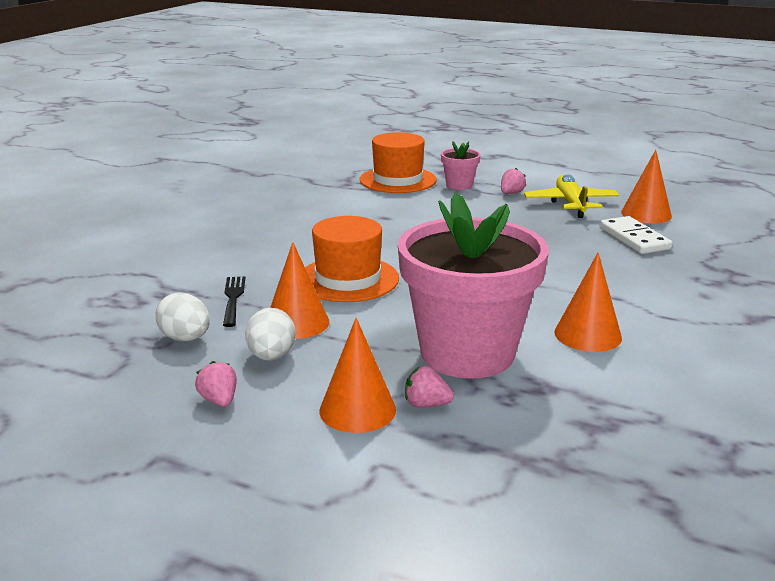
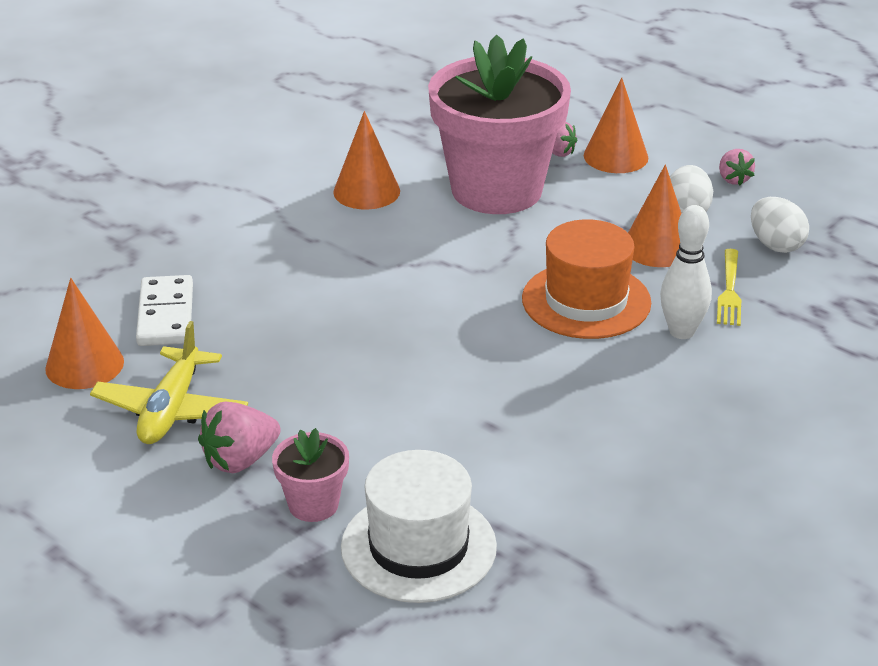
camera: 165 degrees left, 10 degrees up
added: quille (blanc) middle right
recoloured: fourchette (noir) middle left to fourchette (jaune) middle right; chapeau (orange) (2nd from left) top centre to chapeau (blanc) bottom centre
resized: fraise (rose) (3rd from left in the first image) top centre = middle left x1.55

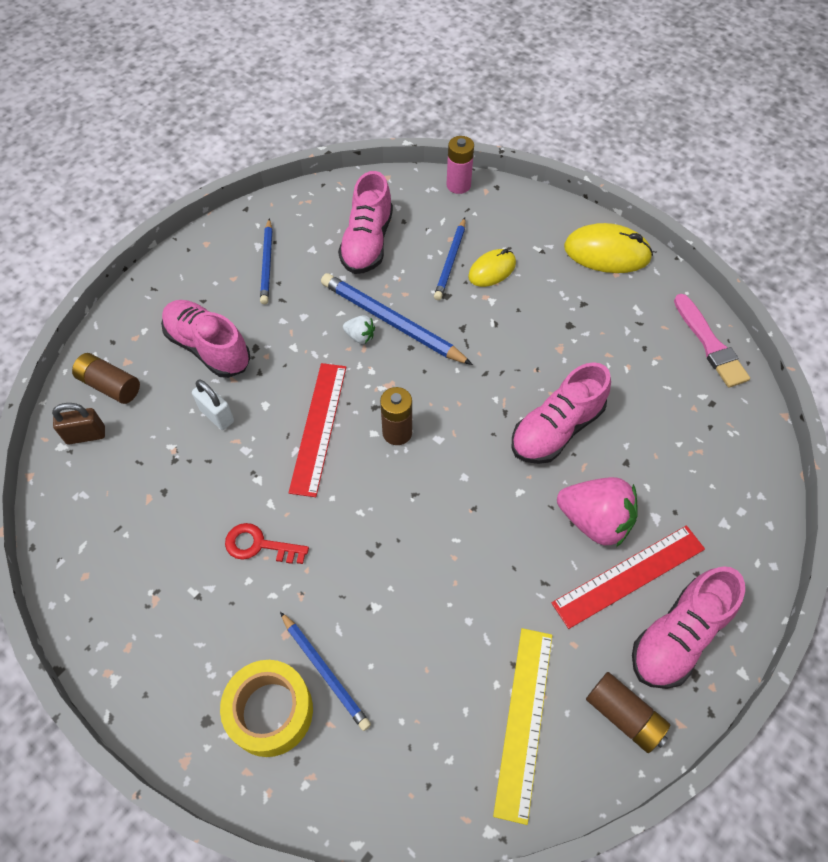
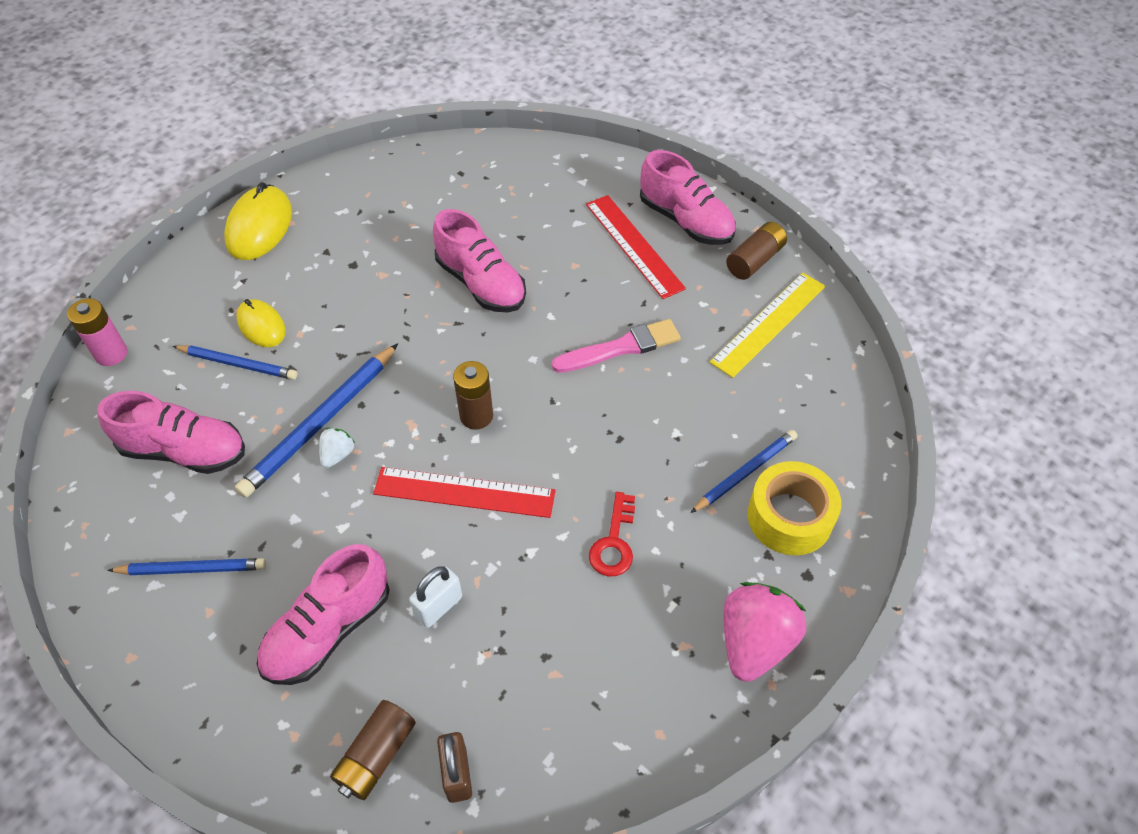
camera: 90 degrees left, 5 degrees down
moved: fraise (rose) middle right to bottom right; pinceau (rose) middle right to centre
turned: règle (jaune) bottom centre = middle right 60 degrees counterclockwise

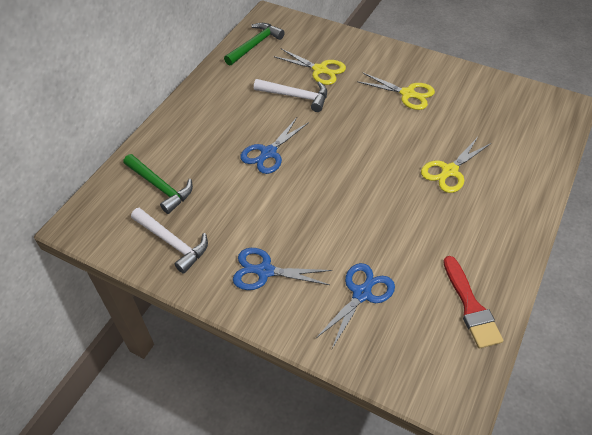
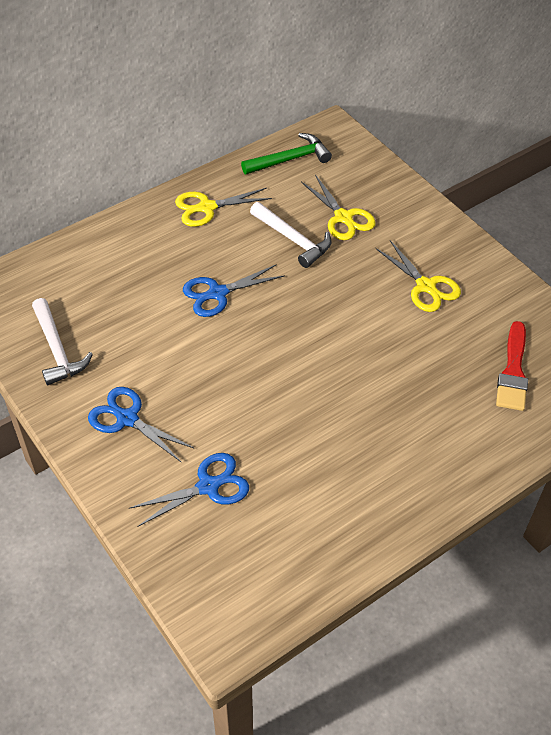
camera: 25 degrees right, 0 degrees up
removed: marteau (vert) (1st from left) middle left
moved: ciseaux (jaune) (3rd from left in the first image) middle right to ciseaux (jaune) (1st from left) top centre; pinceau (rouge) bottom right to middle right

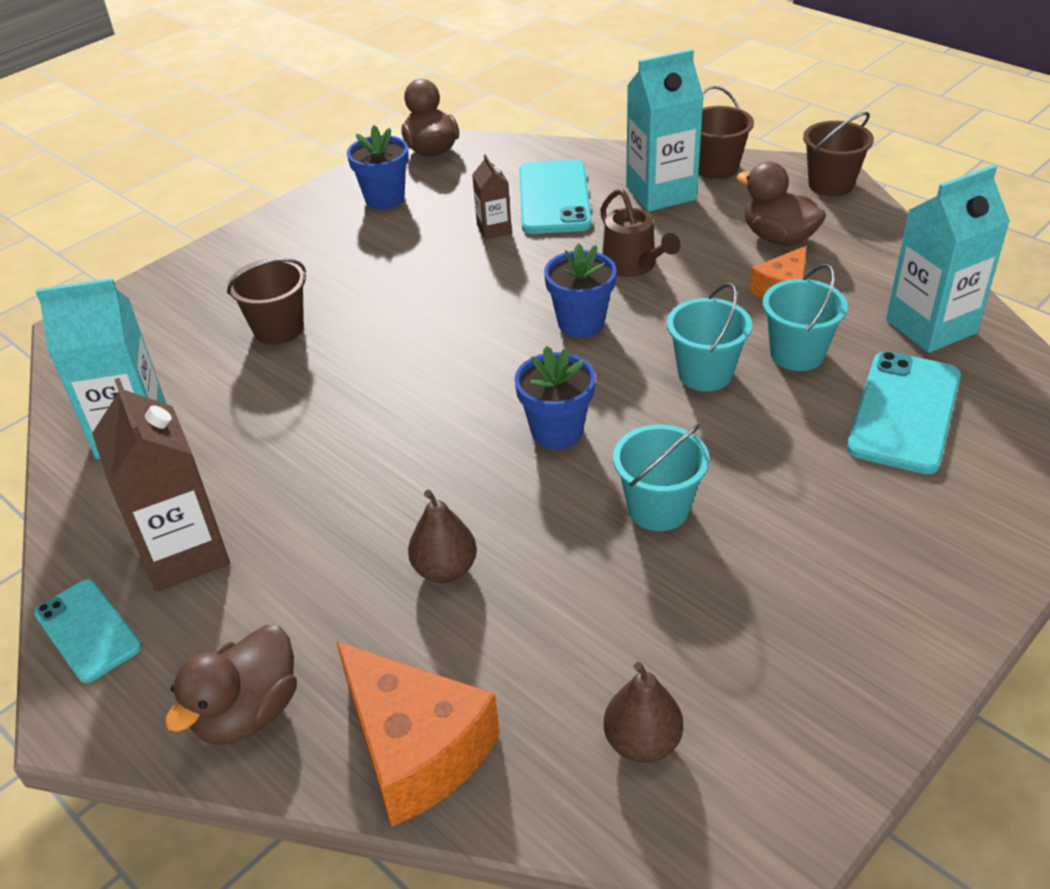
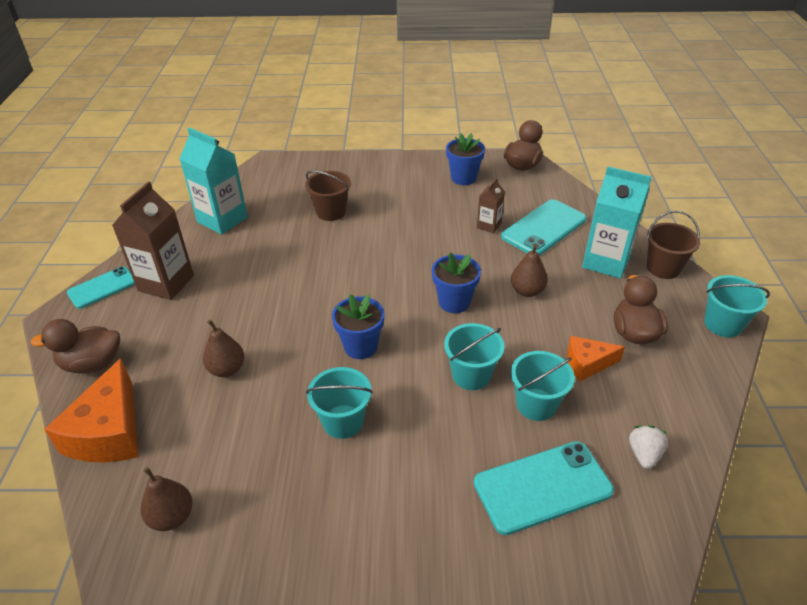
camera: 45 degrees right, 0 degrees up
replaced: arrosoir (marron) top centre to poire (marron) (3rd from left) centre; brique de lait (turquoise) (3rd from left) top right to fraise (blanc) bottom right
recoloured: seau (marron) (3rd from left) top right to seau (turquoise) (4th from left) middle right
turned: téléphone (turquoise) (1st from left) bottom left = middle left 45 degrees clockwise

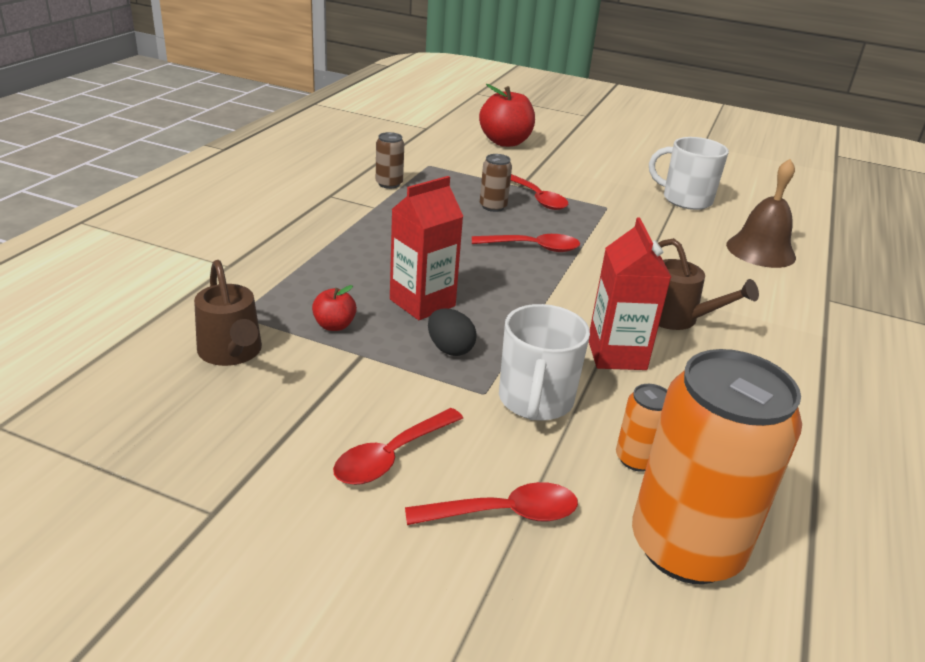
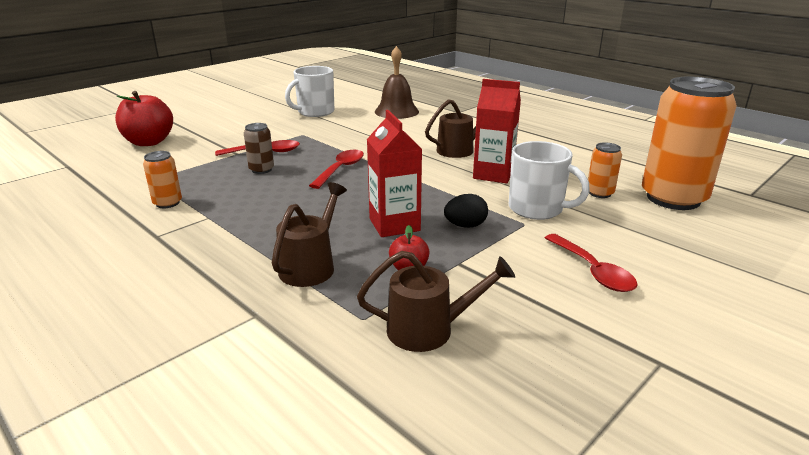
camera: 65 degrees left, 5 degrees down
removed: cuillère (rouge) (2nd from left) bottom centre
added: arrosoir (marron) (1st from left) centre
recoloured: canette (marron) (1st from left) top centre to canette (orange) (1st from left) middle left

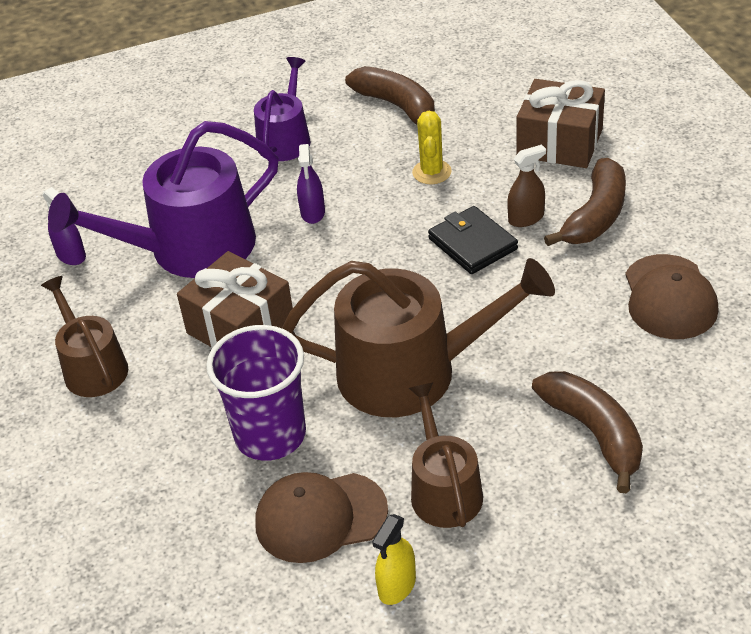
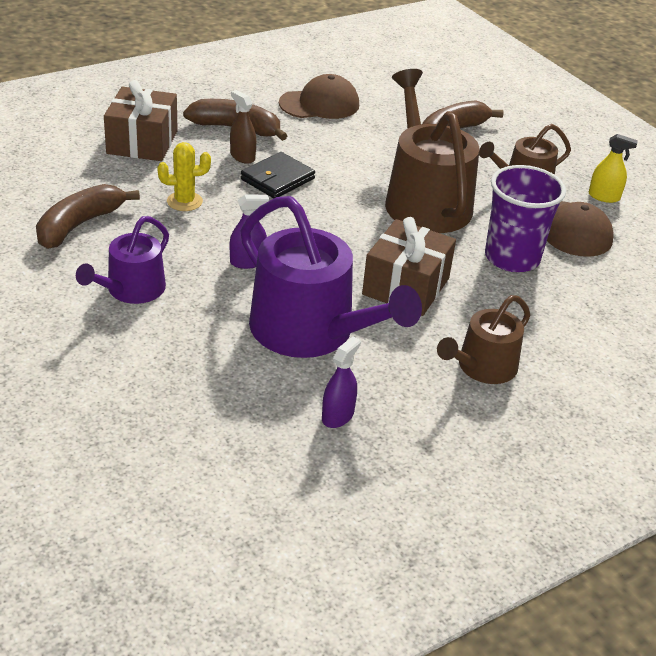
camera: 110 degrees left, 5 degrees down
turned: arrosoir (violet) (2nd from left in the first image) top centre = middle left 60 degrees counterclockwise

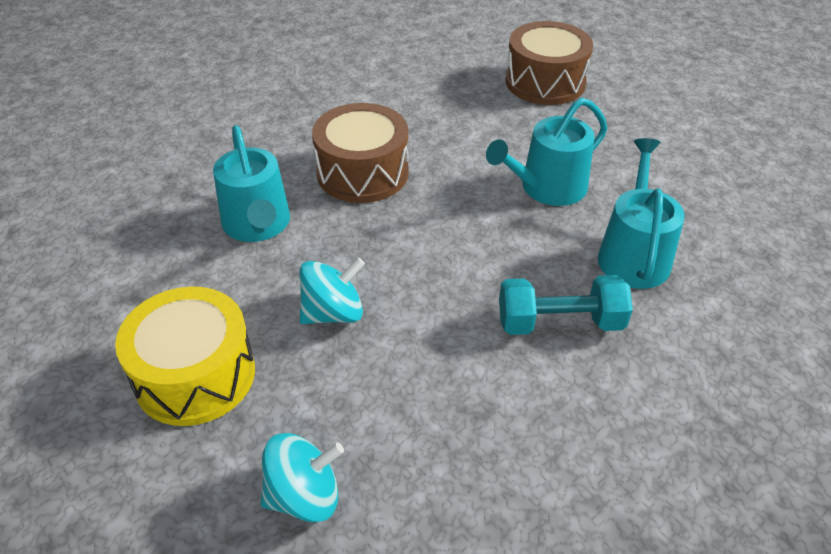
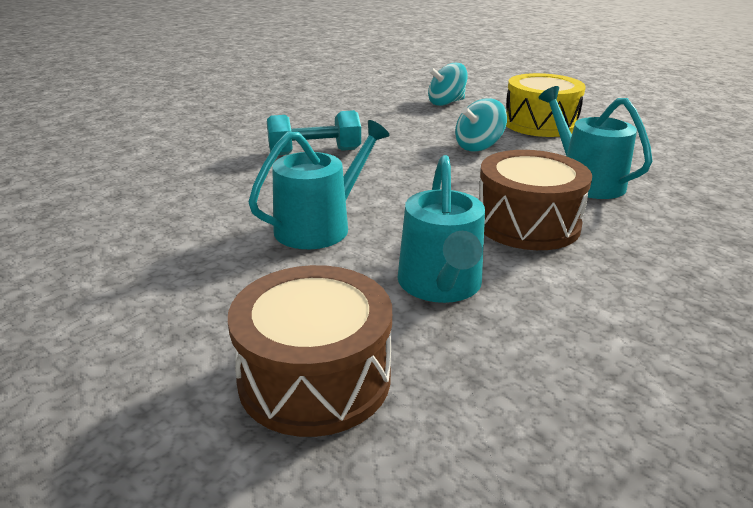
camera: 170 degrees right, 15 degrees down
moved: arrosoir (turquoise) (3rd from left in the first image) middle right to arrosoir (turquoise) (2nd from left) centre

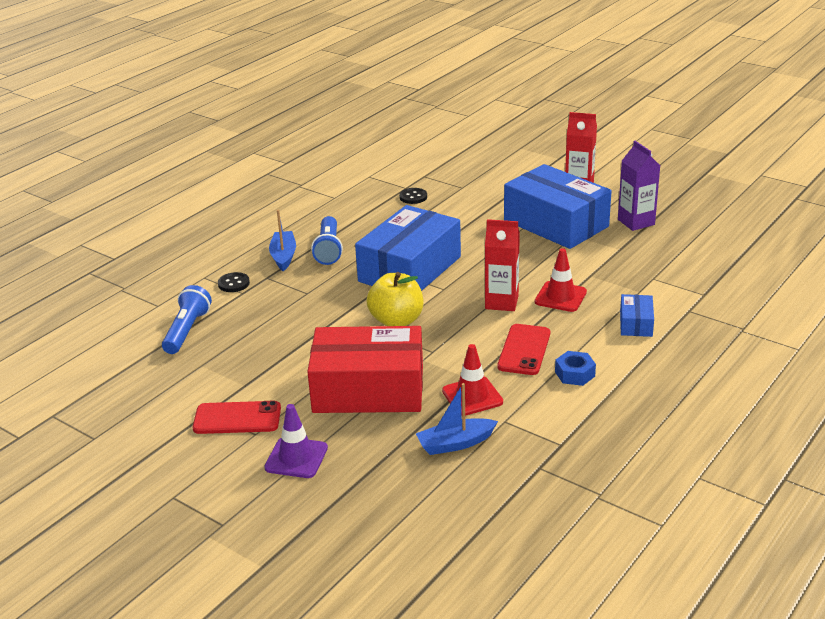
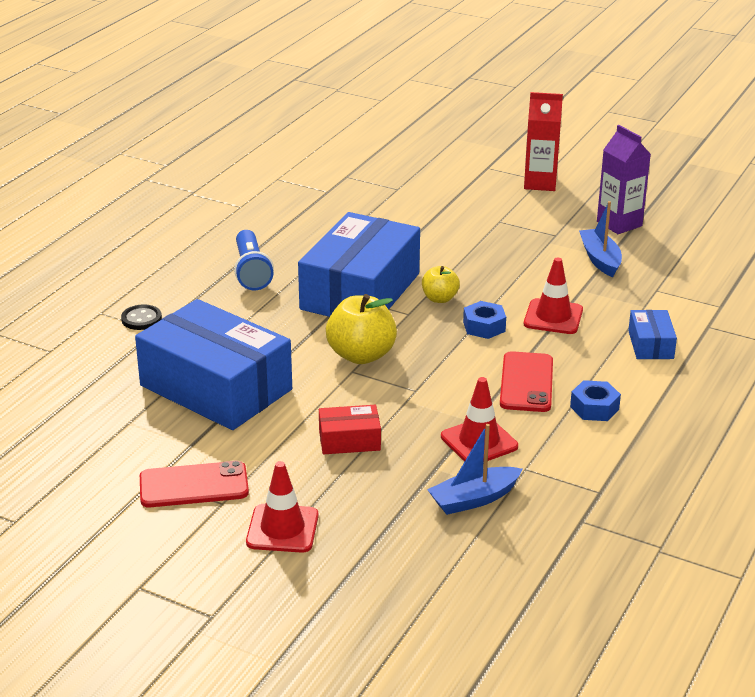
camera: 10 degrees left, 0 degrees up
removed: lampe de poche (bleu) (1st from left) middle left; bouton (noir) (2nd from left) top centre
added: pomme (jaune) (2nd from left) centre
moved: bateau (bleu) (1st from left in the first image) centre to bateau (bleu) (2nd from left) middle right; boîte (bleu) (2nd from left in the first image) top right to boîte (bleu) (1st from left) middle left
replaced: brique de lait (rouge) (1st from left) centre to écrou (bleu) (1st from left) centre
recoloured: cône de chantier (violet) bottom centre to cône de chantier (rouge) (1st from left) bottom centre
resized: boîte (rouge) centre = centre x0.44

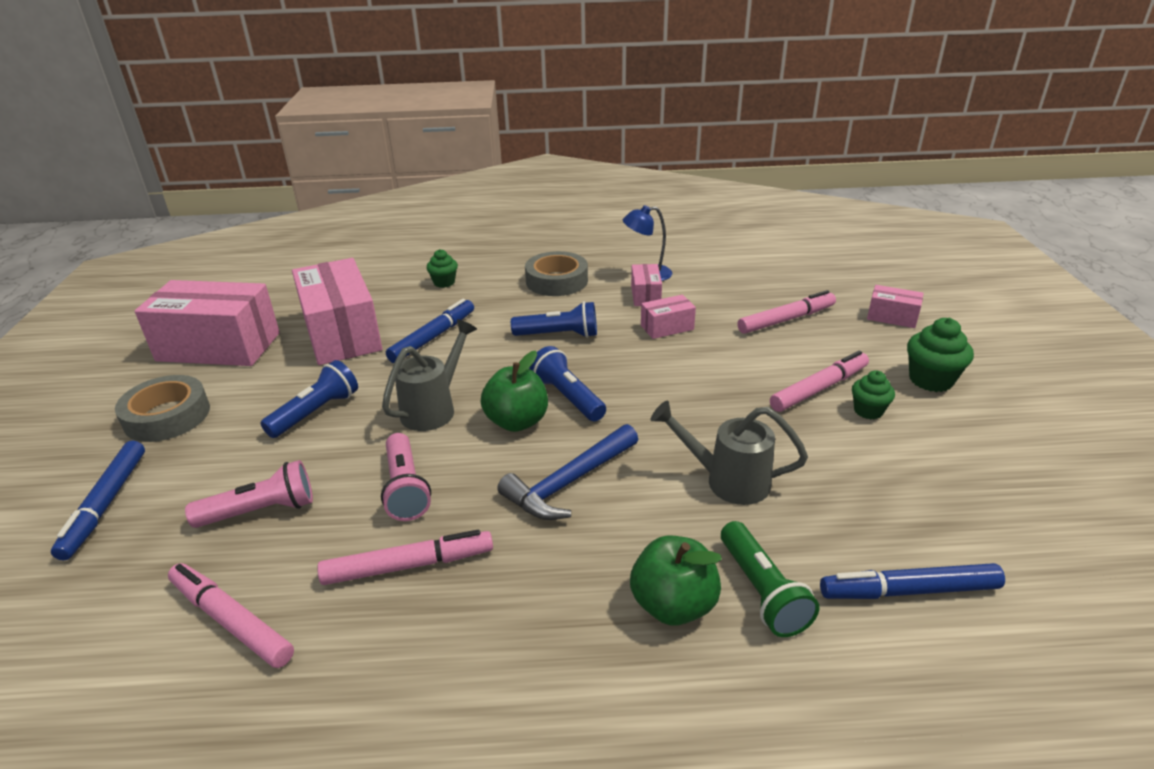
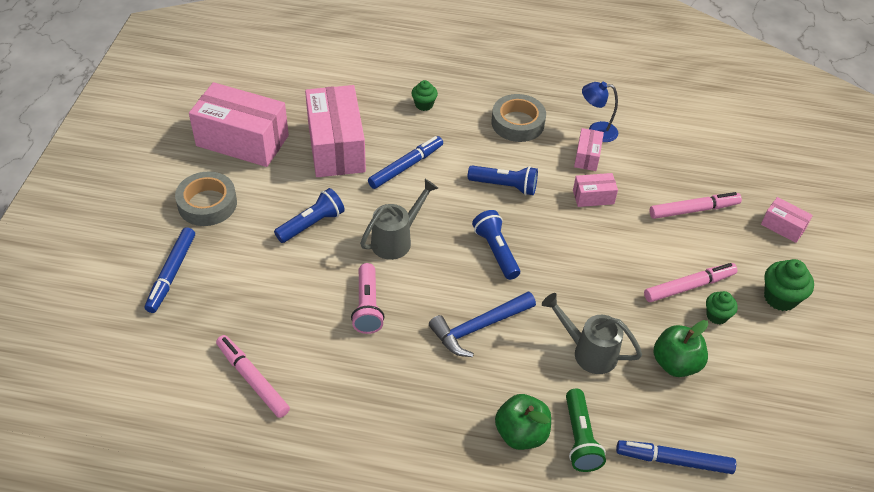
camera: 10 degrees right, 15 degrees up
removed: lampe de poche (rose) (1st from left) middle left; feutre (rose) (2nd from left) bottom centre
moved: pomme (vert) (1st from left in the first image) centre to pomme (vert) (2nd from left) bottom right

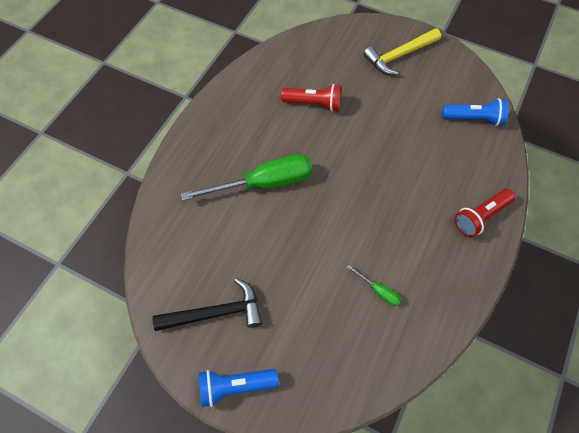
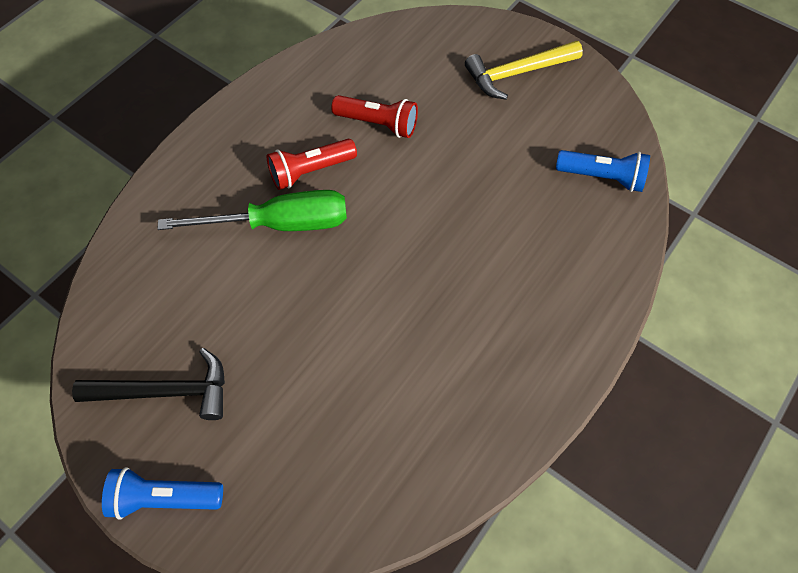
camera: 10 degrees right, 0 degrees up
removed: tournevis (vert) (2nd from left) centre
moved: lampe de poche (rouge) (2nd from left in the first image) middle right to lampe de poche (rouge) (1st from left) top centre

